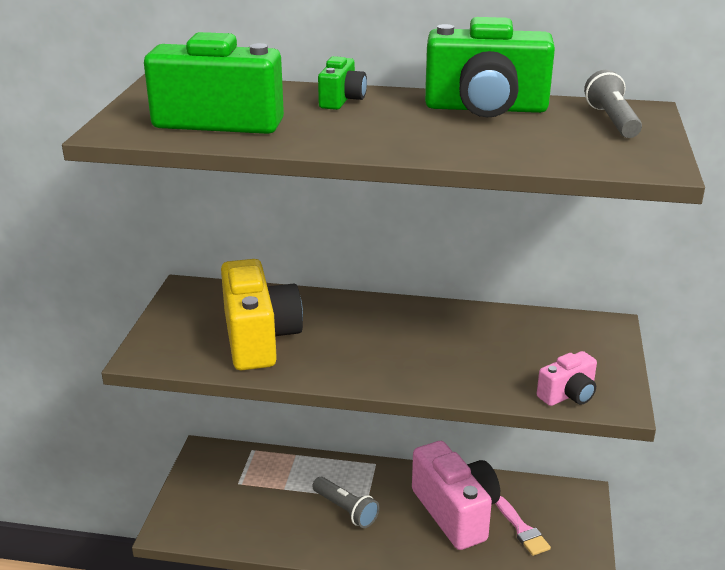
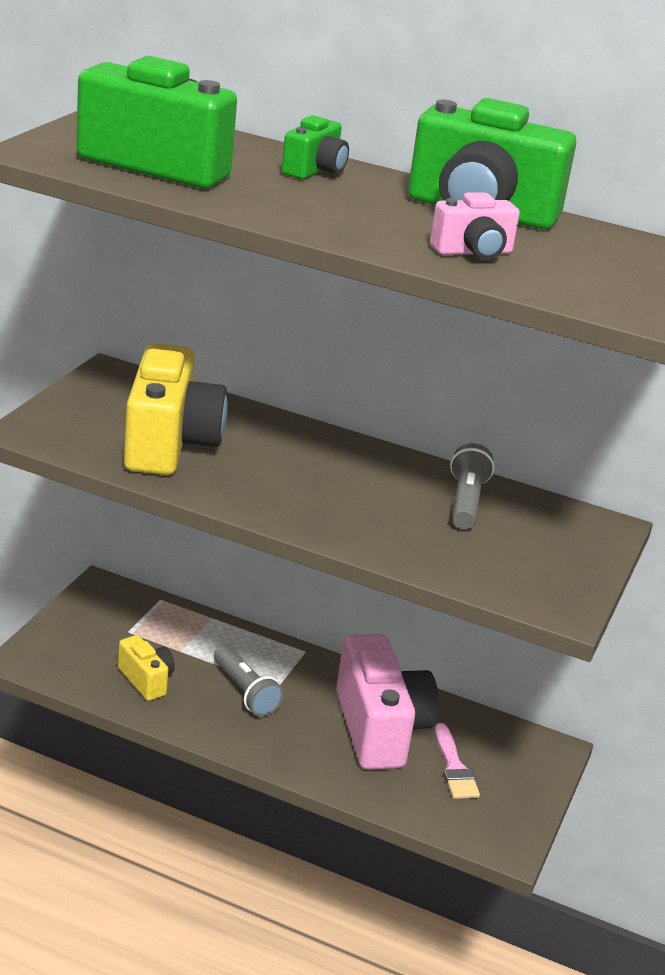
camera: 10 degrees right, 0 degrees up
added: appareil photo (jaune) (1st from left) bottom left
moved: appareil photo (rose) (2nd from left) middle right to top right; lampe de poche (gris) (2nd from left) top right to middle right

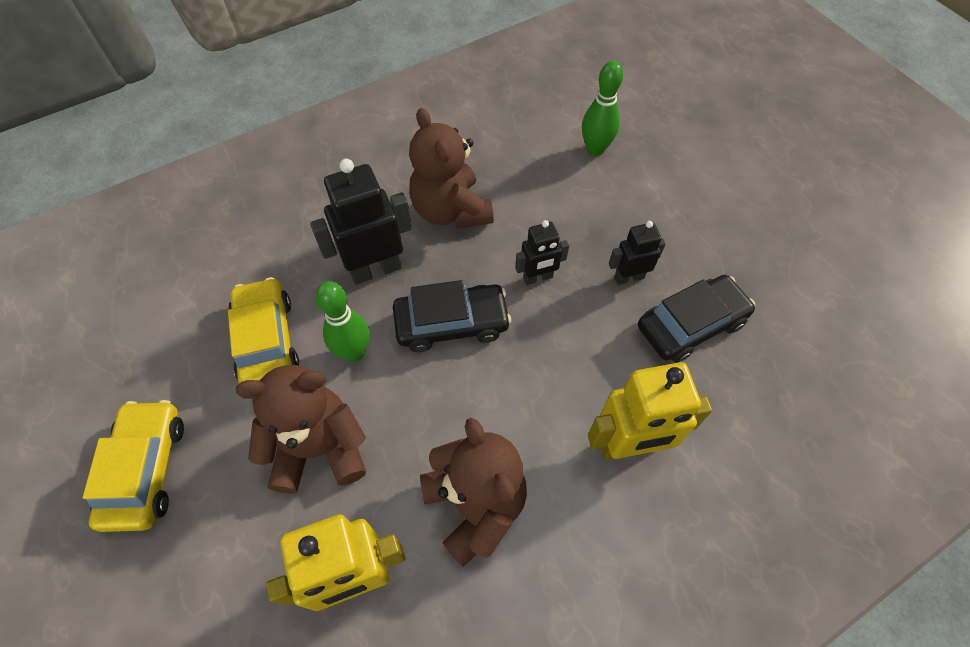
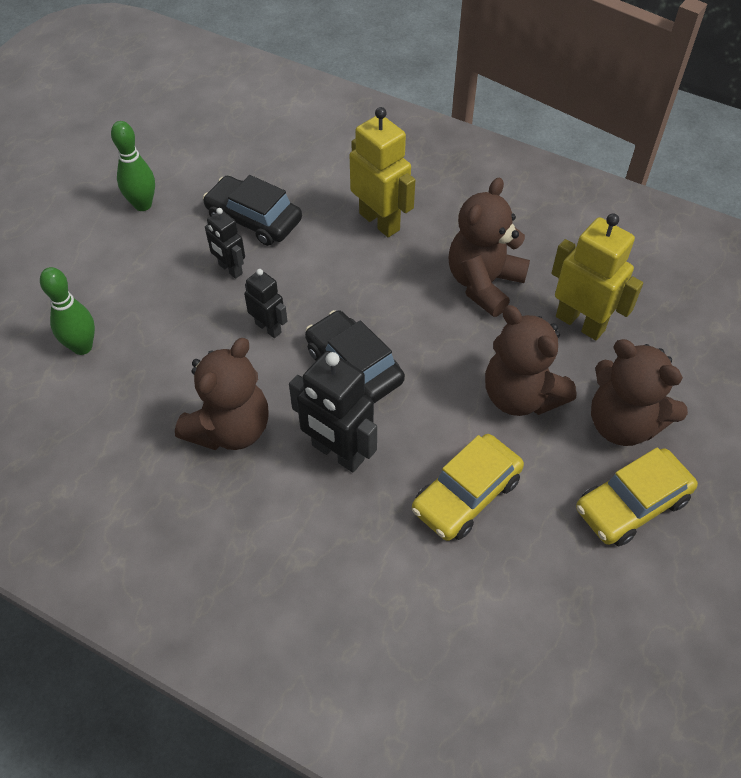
camera: 120 degrees left, 5 degrees down
added: ours en peluche (marron) (4th from left) middle right
moved: quille (vert) (1st from left in the first image) centre to quille (vert) (2nd from left) top left

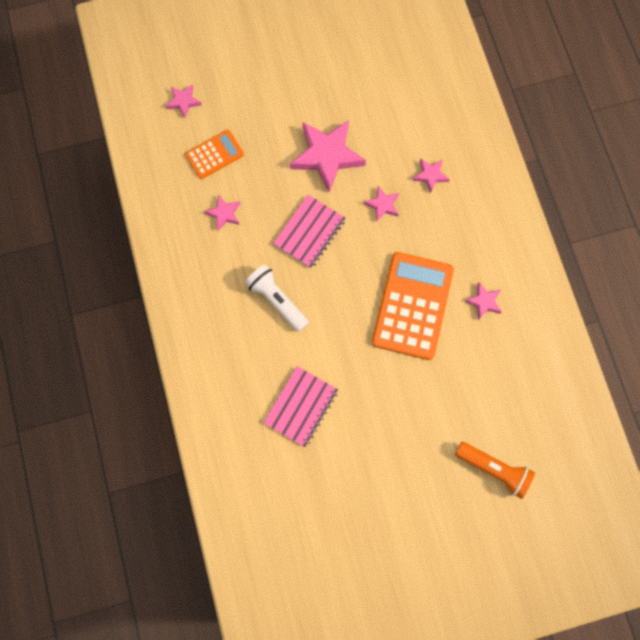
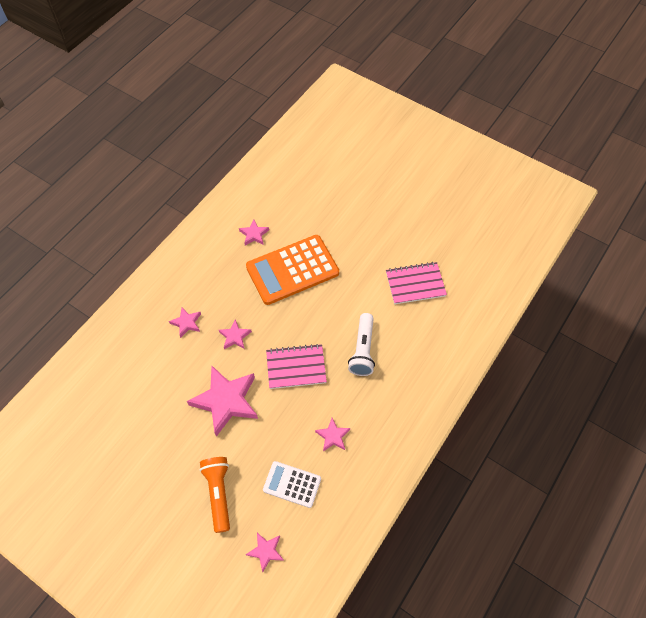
camera: 130 degrees left, 15 degrees down
moved: lampe de poche (orange) bottom right to bottom left
recoloured: calculatrice (orange) (1st from left) top centre to calculatrice (blanc) bottom centre

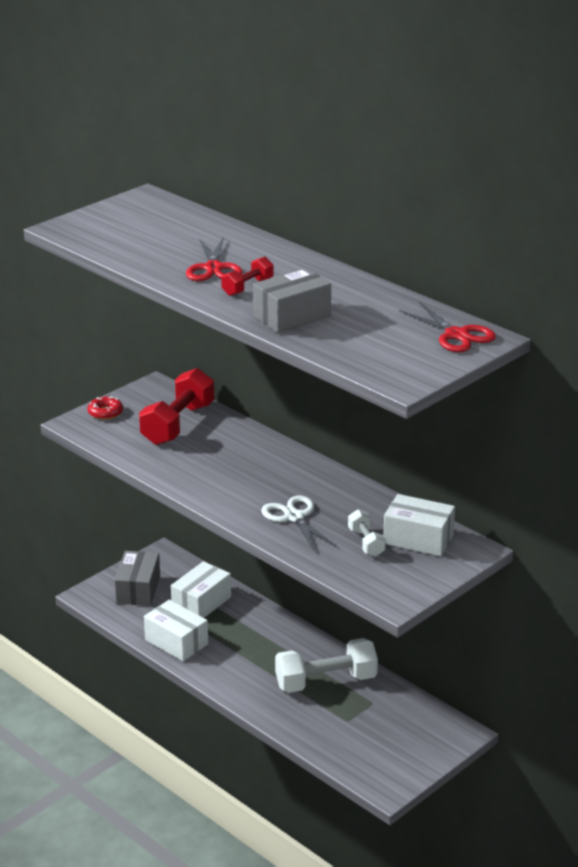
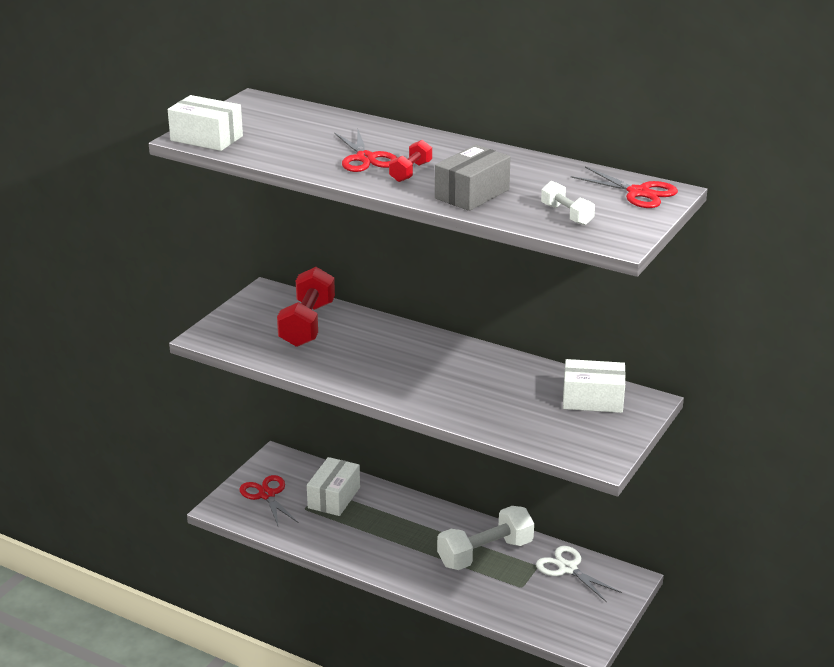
camera: 15 degrees left, 0 degrees up
removed: beignet (rouge) middle left
moved: boîte (blanc) (1st from left) bottom left to top left; ciseaux (blanc) centre to bottom right; haltère (blanc) (2nd from left) centre to top right
replaced: boîte (gris) (1st from left) bottom left to ciseaux (rouge) (1st from left) bottom left

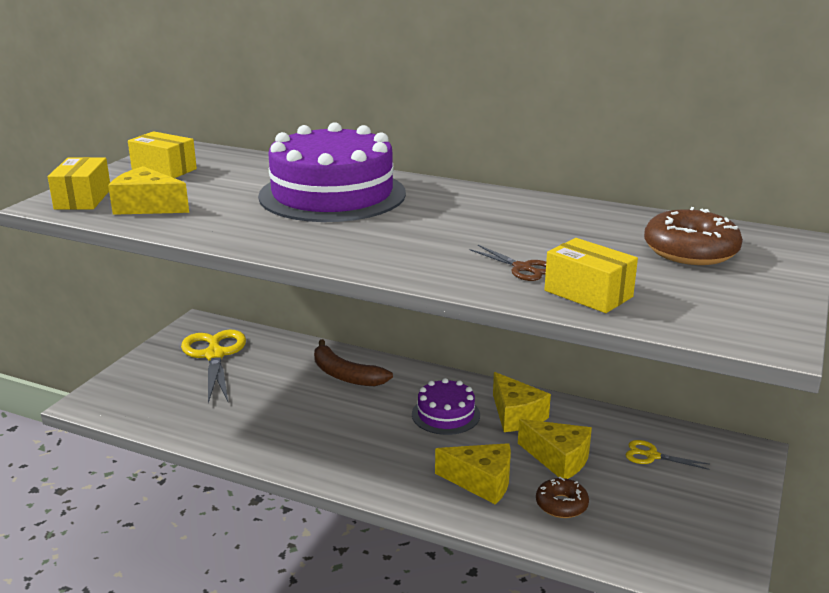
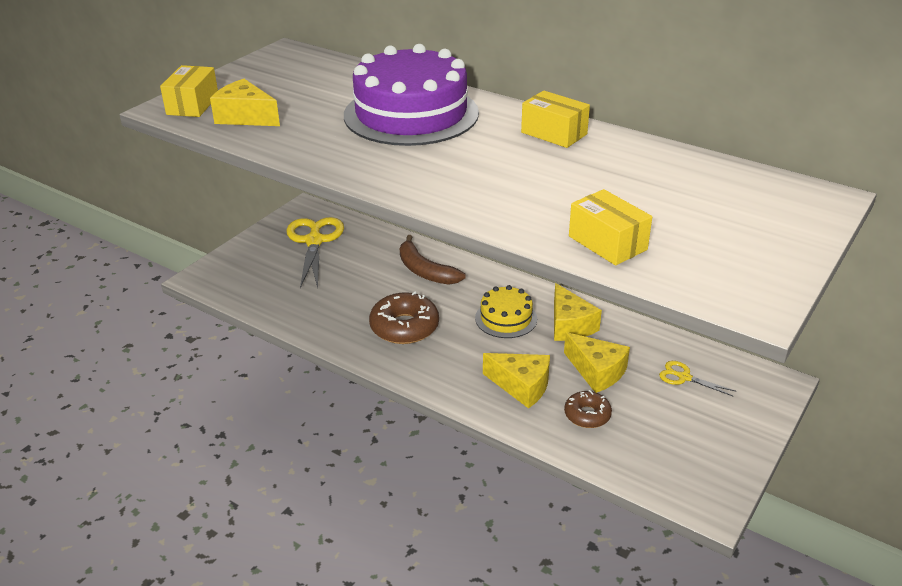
camera: 10 degrees right, 10 degrees up
removed: ciseaux (marron) centre
moved: boîte (jaune) (2nd from left) top left to top centre; beignet (marron) (2nd from left in the first image) middle right to beignet (marron) (1st from left) centre
recoloured: gâteau (violet) (2nd from left) bottom centre to gâteau (jaune) centre

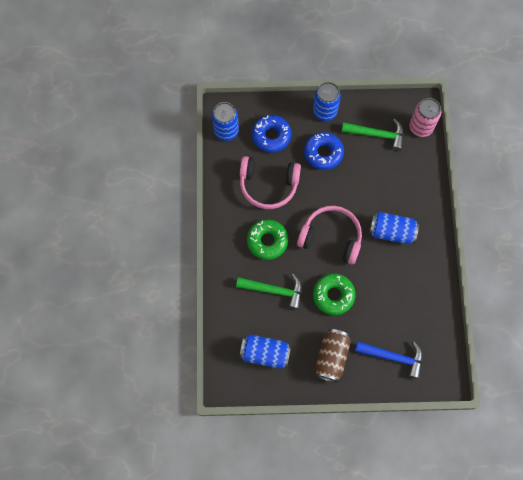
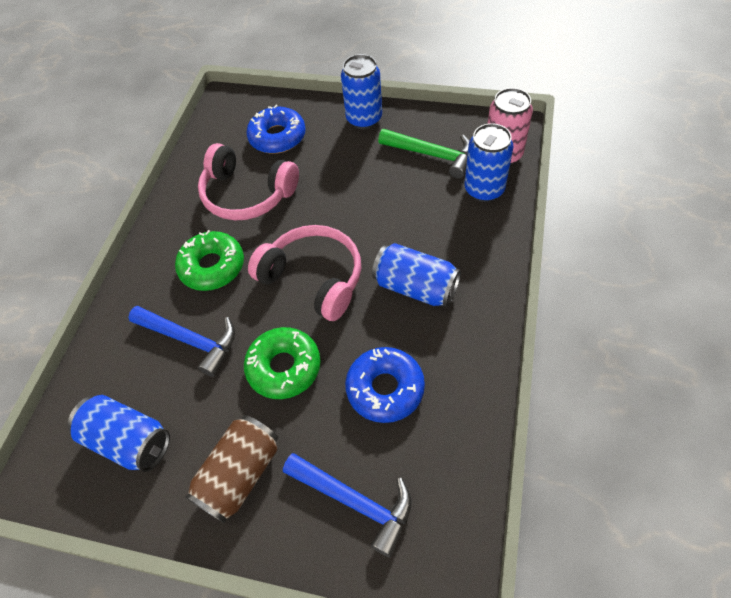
camera: 20 degrees right, 15 degrees down
moved: canette (bleu) (1st from left in the first image) top centre to canette (bleu) (4th from left) top right; beignet (bleu) (2nd from left) top centre to centre
recoloured: marteau (vert) (1st from left) centre to marteau (bleu) (1st from left) middle left

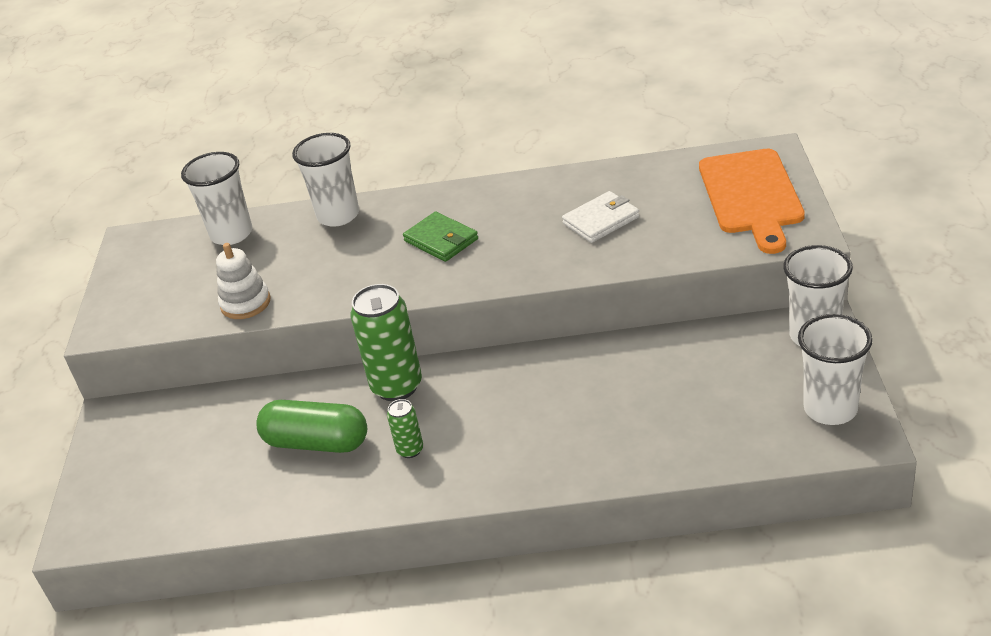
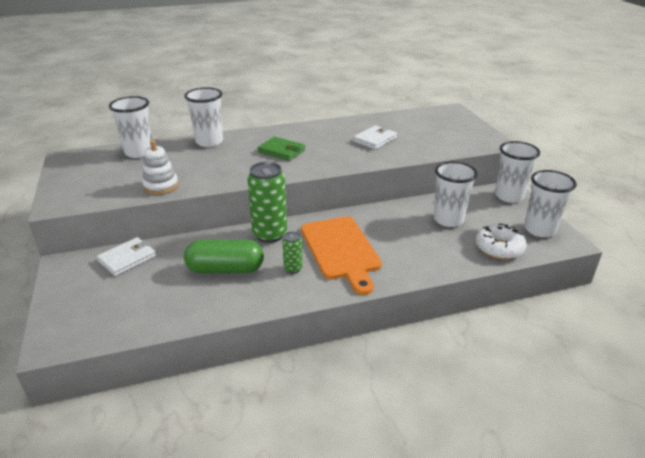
camera: 20 degrees left, 5 degrees down
added: portefeuille (blanc) (1st from left) middle left; gobelet (blanc) (3rd from left) middle right; beignet (blanc) middle right
moved: planche à découper (orange) top right to centre

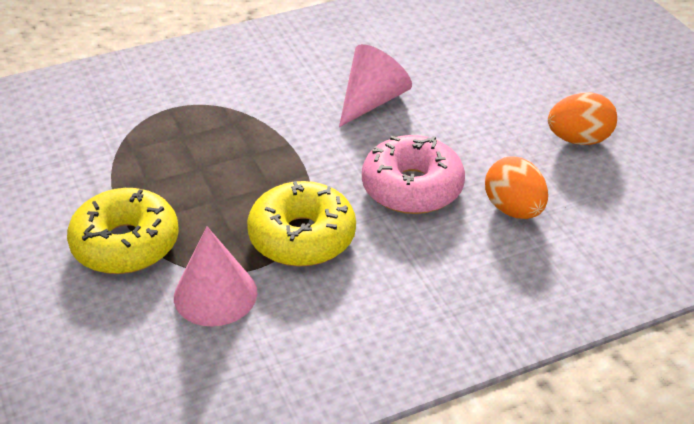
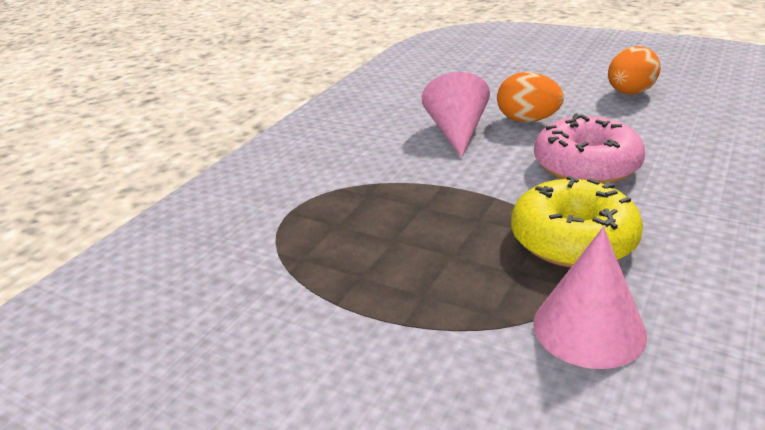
camera: 35 degrees left, 10 degrees down
removed: beignet (jaune) (1st from left) middle left
moved: œuf (orange) (1st from left) middle right to top right

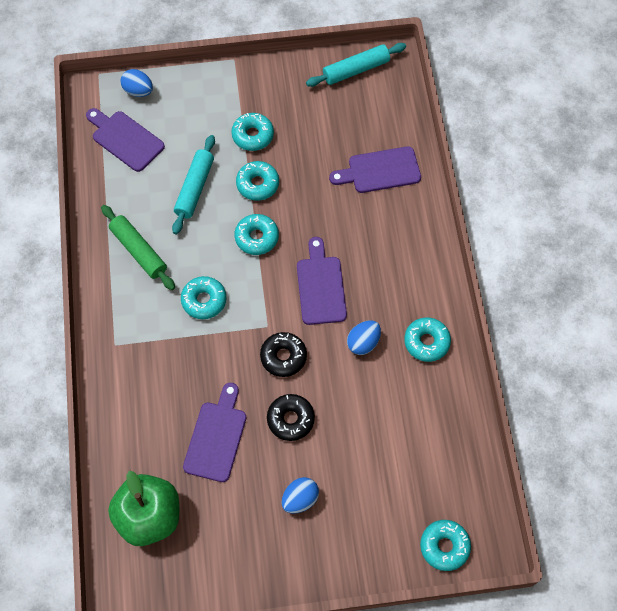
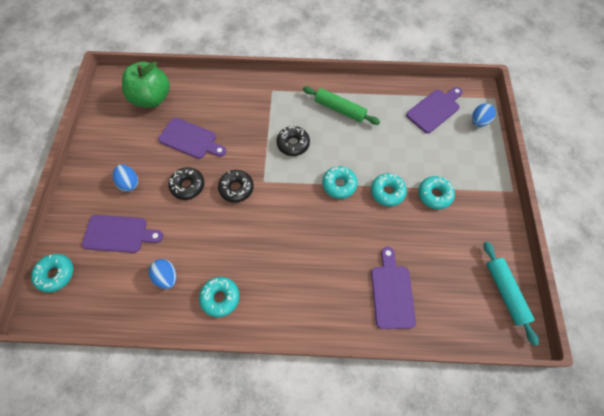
camera: 100 degrees right, 0 degrees up
removed: rouleau à pâtisserie (turquoise) (1st from left) top left
moved: planche à découper (violet) (3rd from left in the first image) centre to planche à découper (violet) (1st from left) middle left; œuf (bleu) (3rd from left in the first image) centre to œuf (bleu) (2nd from left) middle left
recoloured: beignet (turquoise) (1st from left) middle left to beignet (noir) (3rd from left) centre
turned: rouleau à pâtisserie (vert) middle left = top centre 60 degrees clockwise

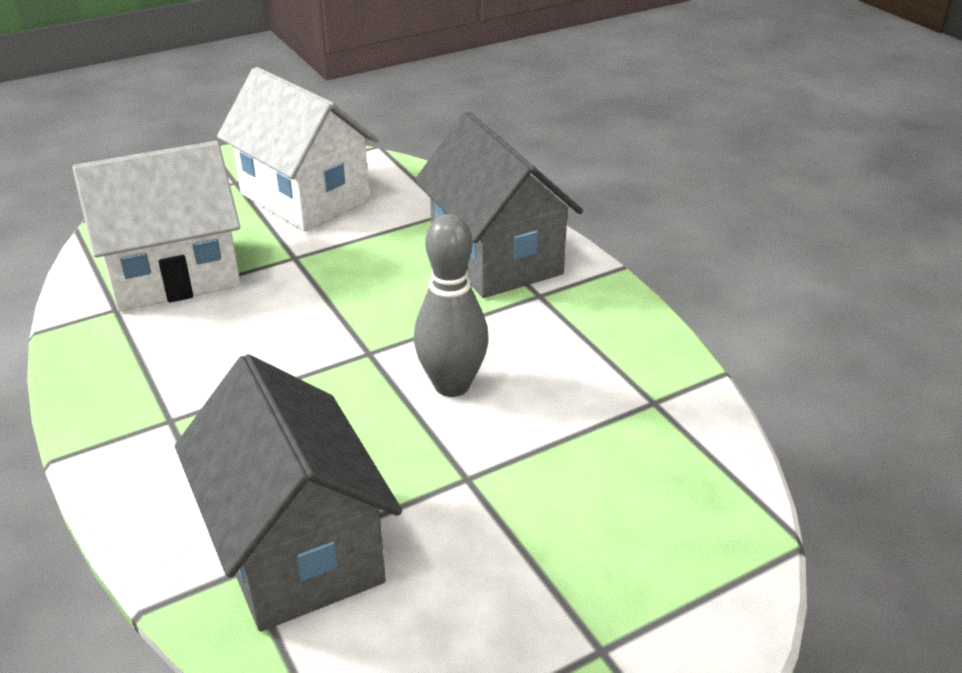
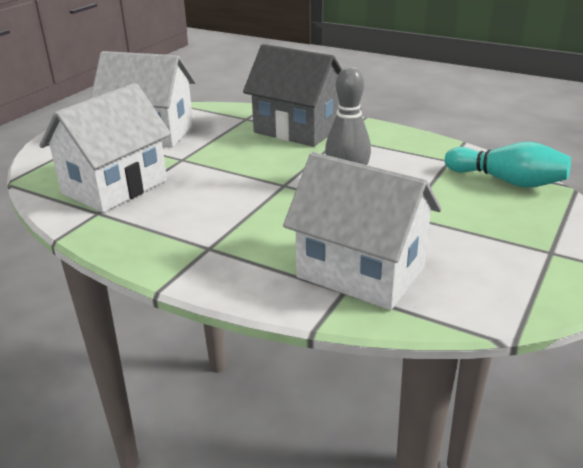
camera: 30 degrees left, 5 degrees down
added: quille (turquoise) middle right
recoloured: maison (gris) (1st from left) bottom left to maison (blanc) (3rd from left) centre

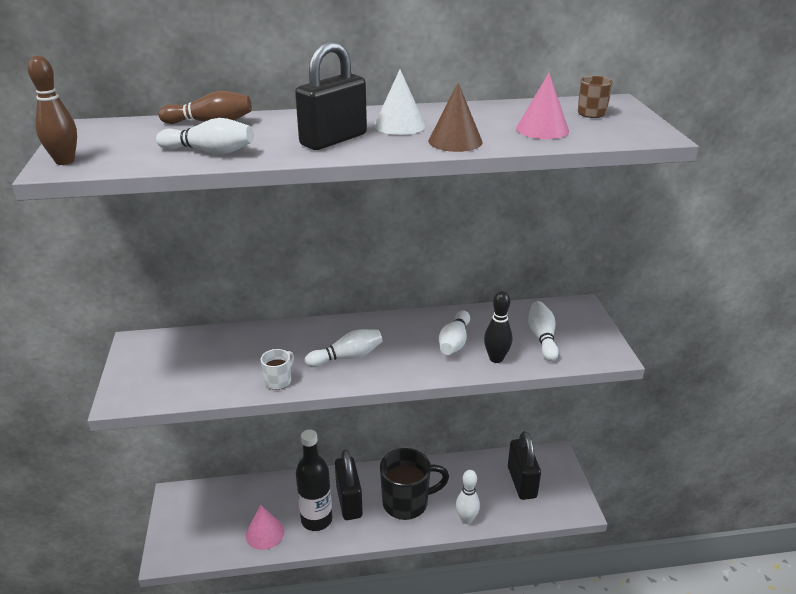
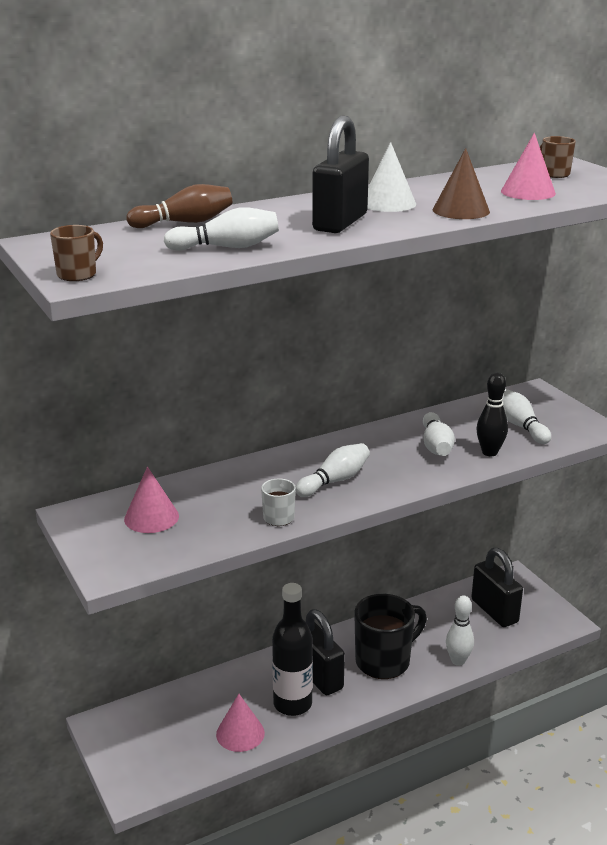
camera: 20 degrees left, 5 degrees down
added: cône (rose) (1st from left) middle left
replaced: quille (marron) (1st from left) top left to tasse (marron) (1st from left) top left

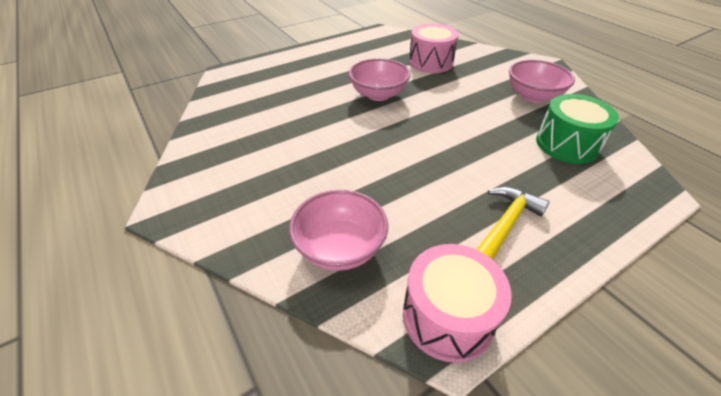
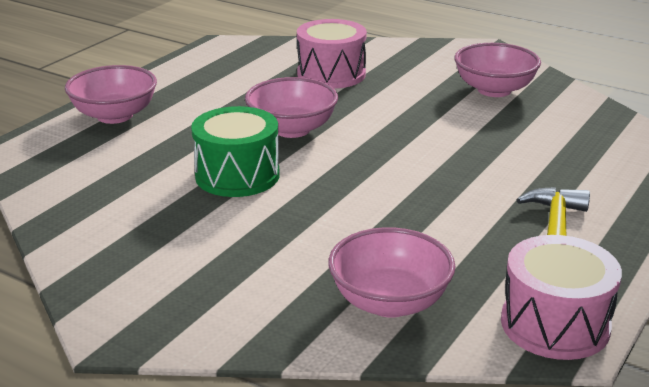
camera: 25 degrees left, 15 degrees down
added: bol (rose) (1st from left) top left
moved: tambour (vert) top right to centre

